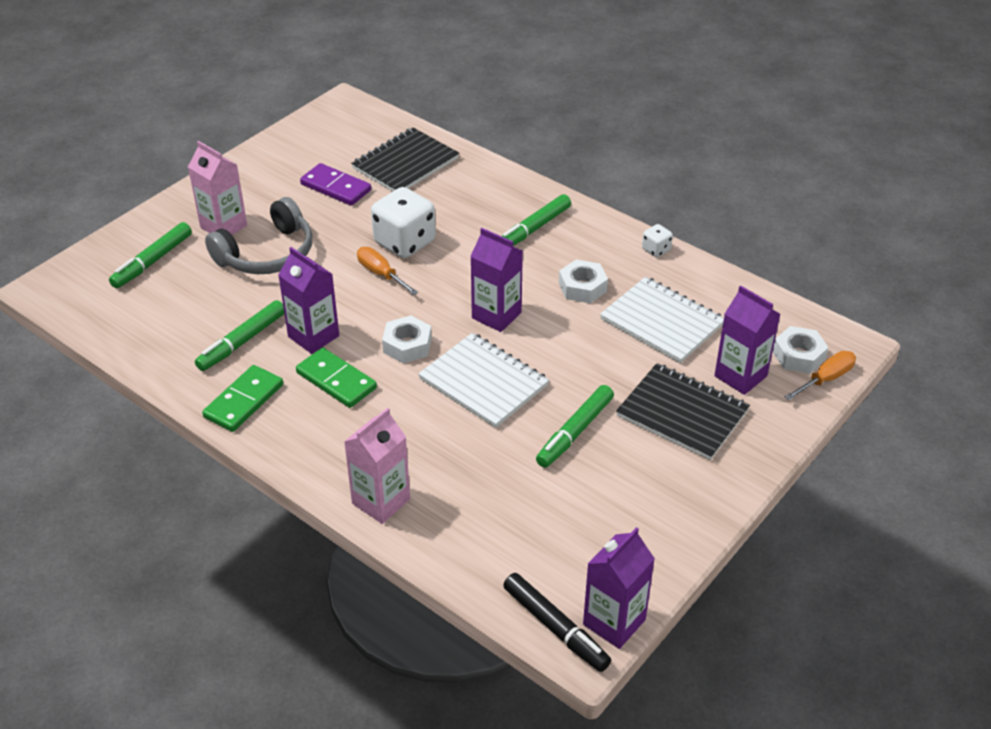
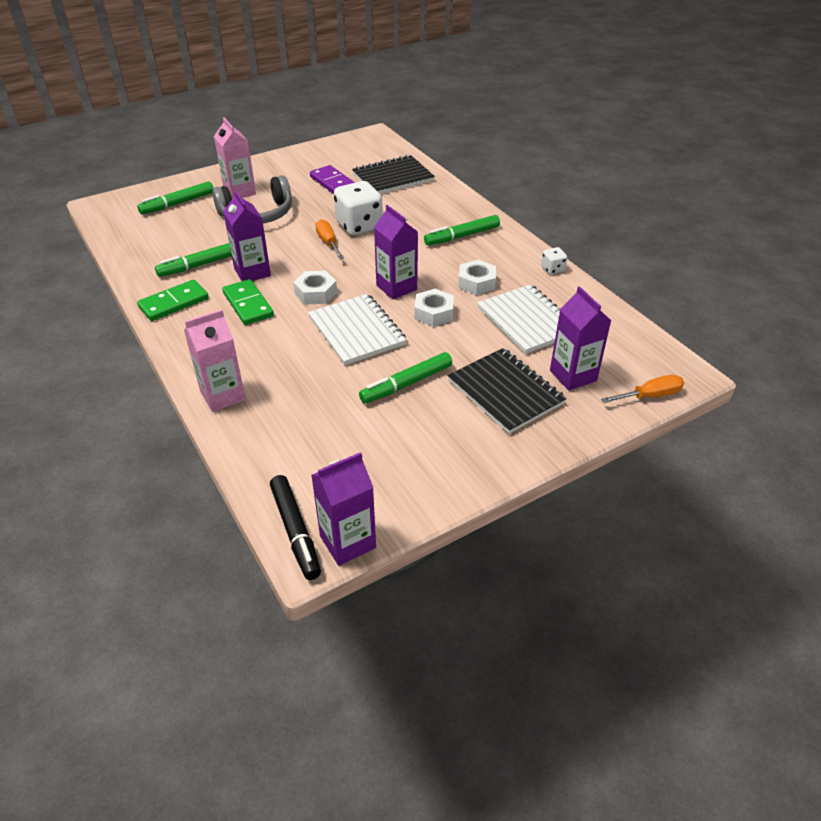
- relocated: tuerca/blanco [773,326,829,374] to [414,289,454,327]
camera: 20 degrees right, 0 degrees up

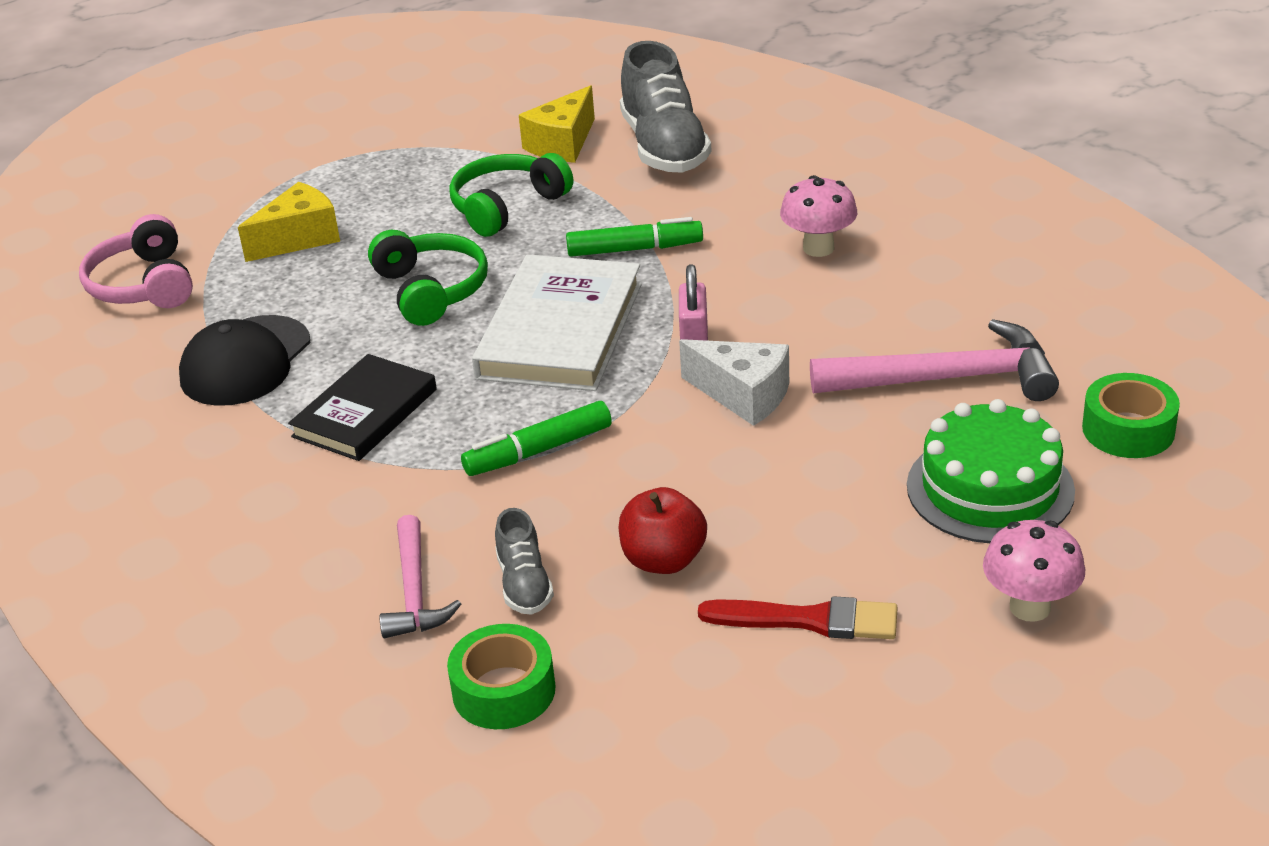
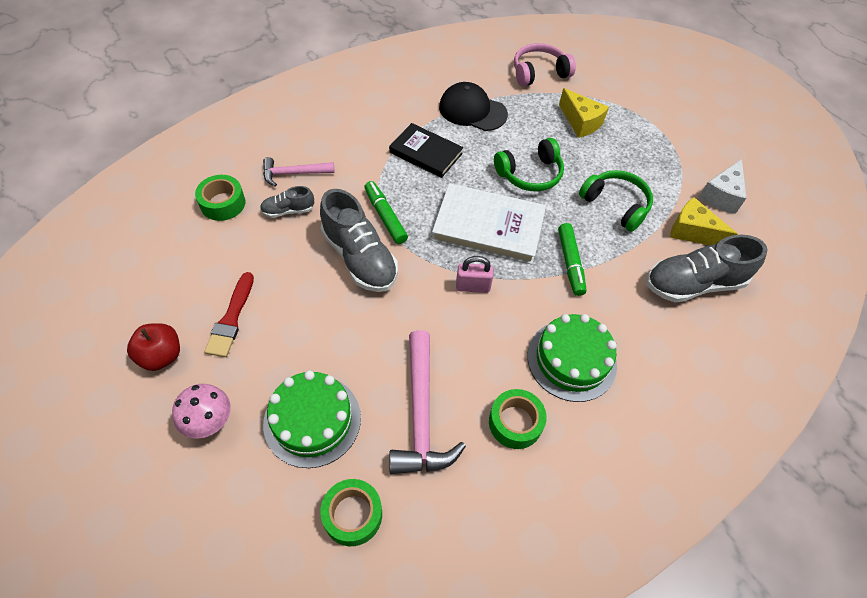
- appeared: zapato/gris [320,189,398,292]
- appeared: cinta adhesiva/verde [489,389,547,449]
- relocated: manzana/rojo [619,487,707,574] to [127,323,180,371]
- relocated: queso/blanco [679,339,789,426] to [698,159,746,214]
- exchanged: seta/rosa [780,175,857,257] to tarta/verde [527,314,617,402]
camera: 85 degrees right, 20 degrees up

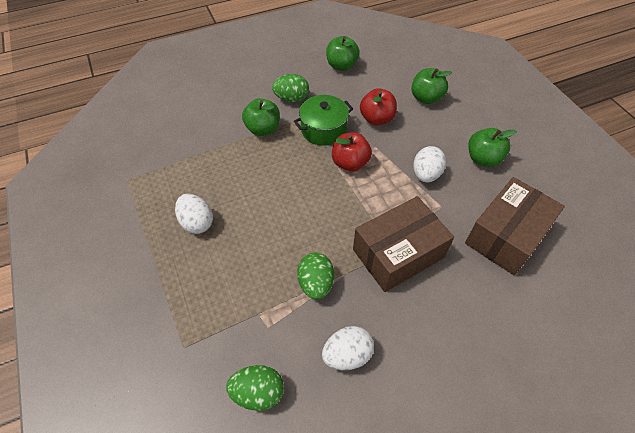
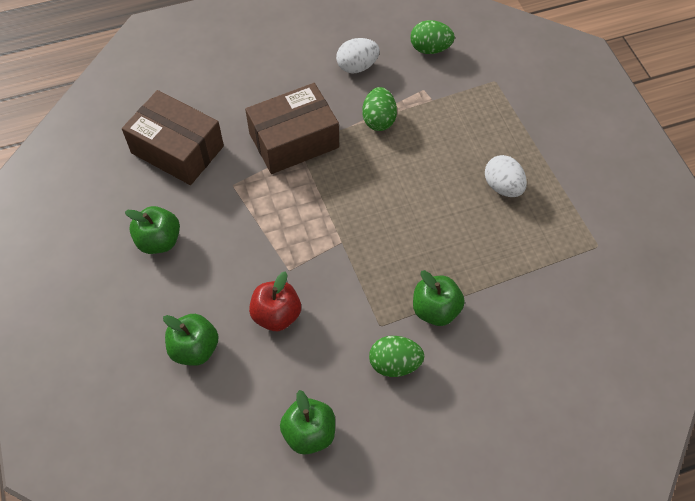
- missing: olla/verde [294,95,353,146]
- missing: manzana/rojo [332,132,372,171]
- missing: huevo/blanco [413,146,446,182]
- spun: caja/marrón [465,177,565,275] = [122,90,224,185] 75 degrees clockwise
camera: 175 degrees left, 5 degrees up

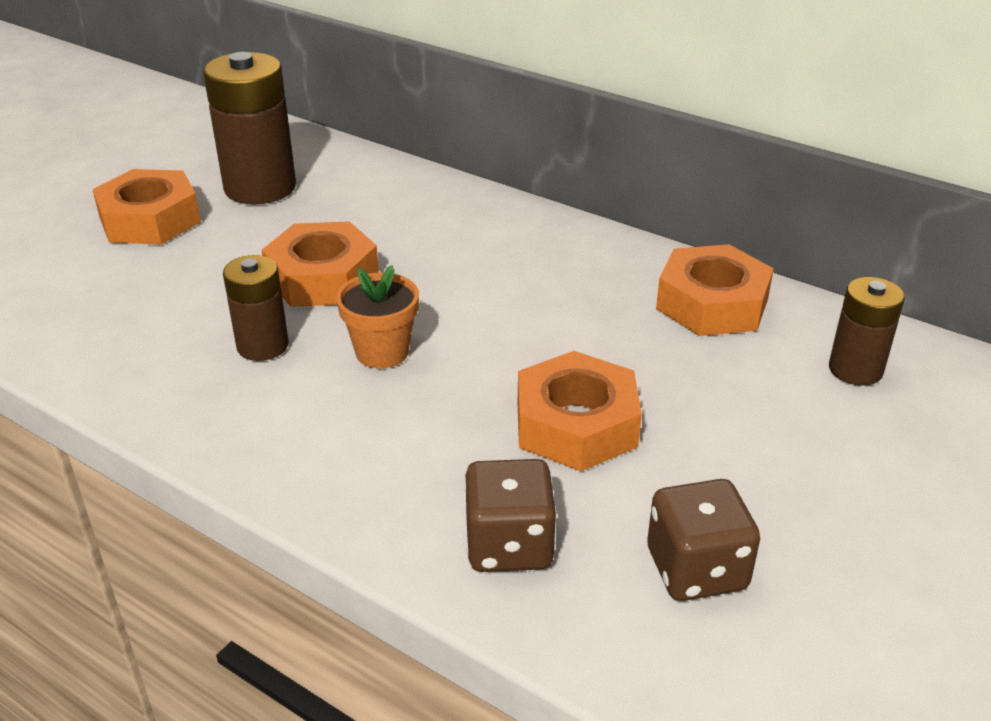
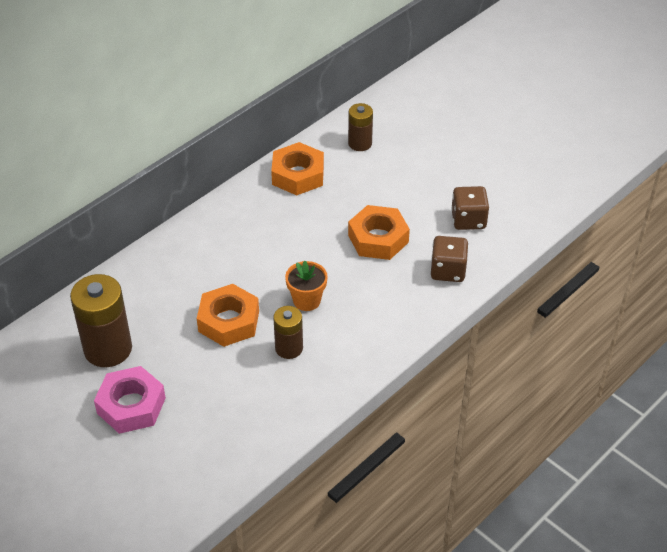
- colour: tuerca/naranja [92,169,201,245] to tuerca/rosa [94,366,166,434]
camera: 80 degrees left, 10 degrees up

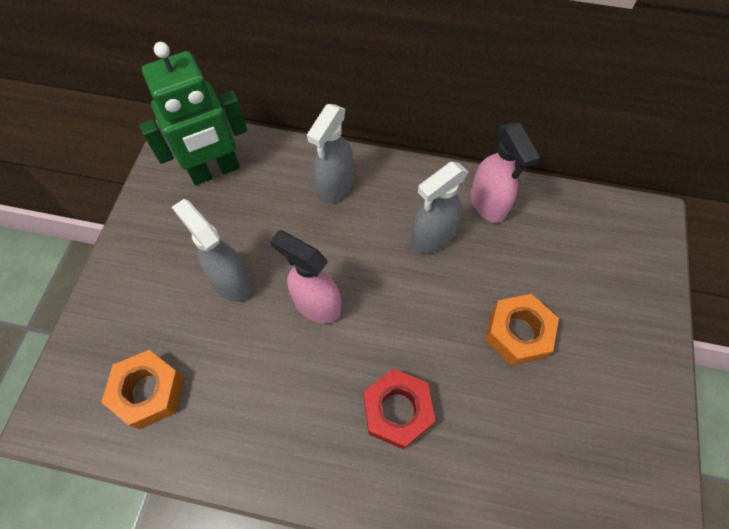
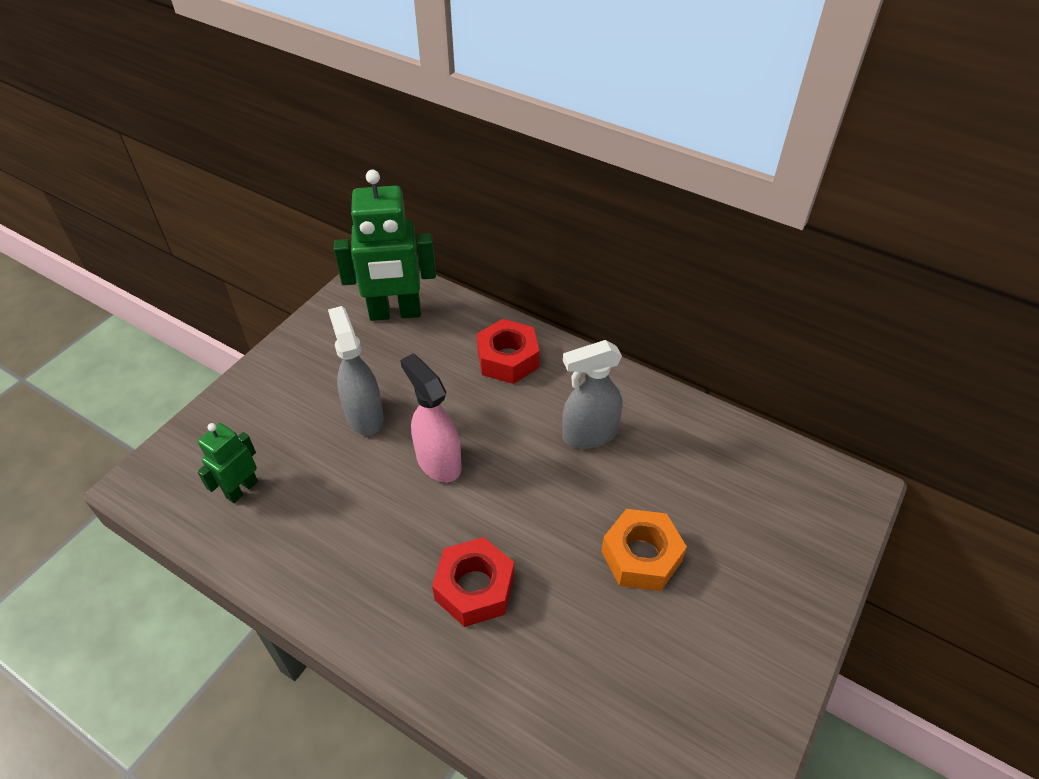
- missing: pulverizador/rosa [470,123,540,223]
- exchanged: tuerca/naranja [101,350,184,429] to robot/verde [197,423,258,503]
- exchanged: pulverizador/gris [307,104,354,204] to tuerca/rojo [477,319,540,384]
camera: 20 degrees right, 15 degrees down

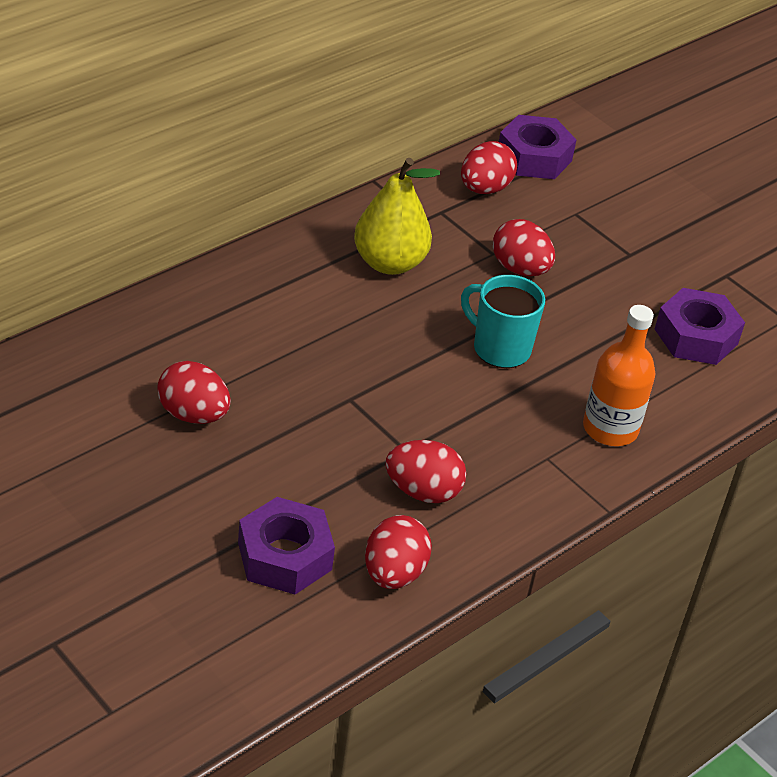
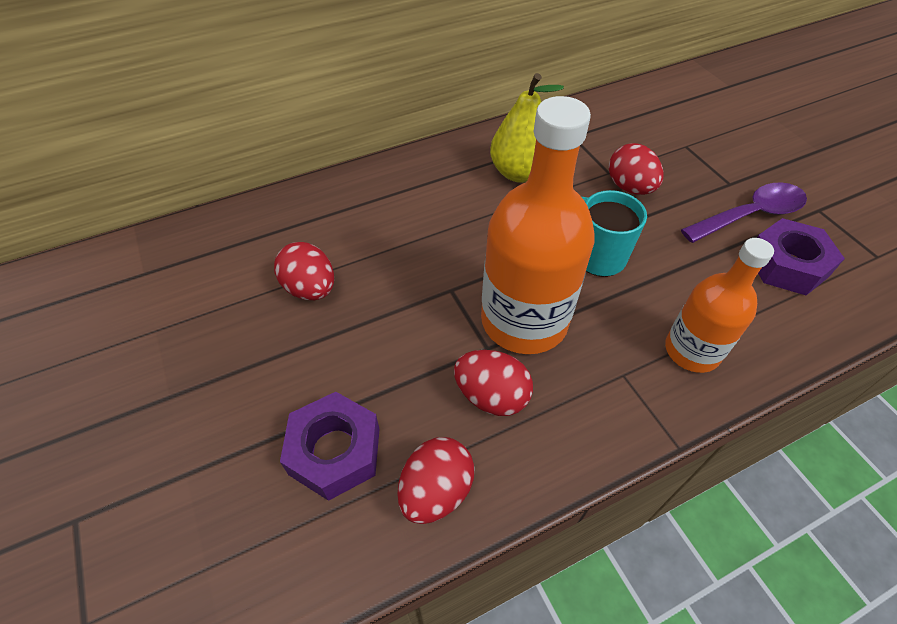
- missing: huevo/rojo [461,141,517,194]
- missing: tuerca/morado [499,115,577,179]
- appeared: botella/naranja [481,96,595,354]
- appeared: cuchara/morado [681,182,807,243]
camera: 20 degrees right, 10 degrees up

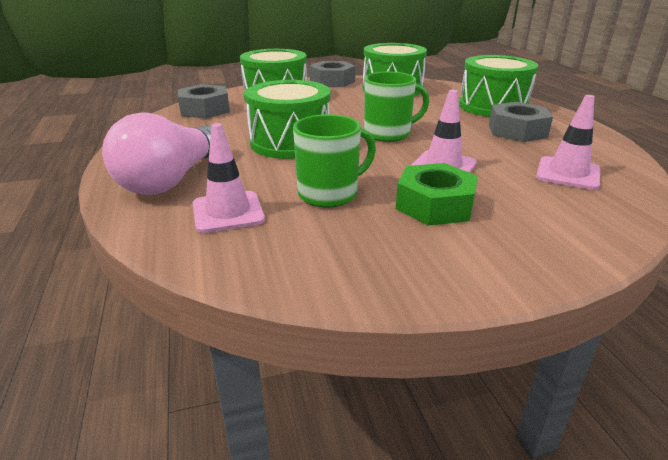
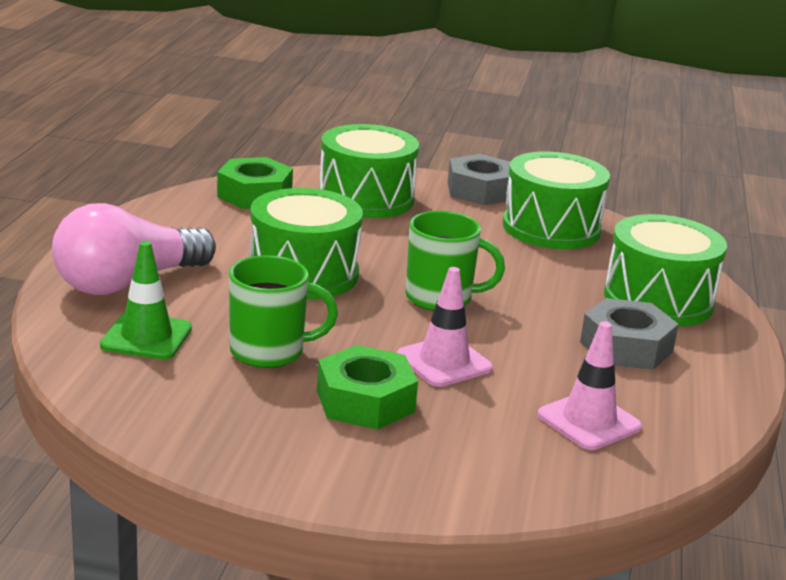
- colour: tuerca/gris [178,84,230,119] to tuerca/verde [217,157,293,209]
- colour: cono de tráfico/rosa [193,123,265,233] to cono de tráfico/verde [100,241,192,360]
camera: 25 degrees right, 5 degrees down

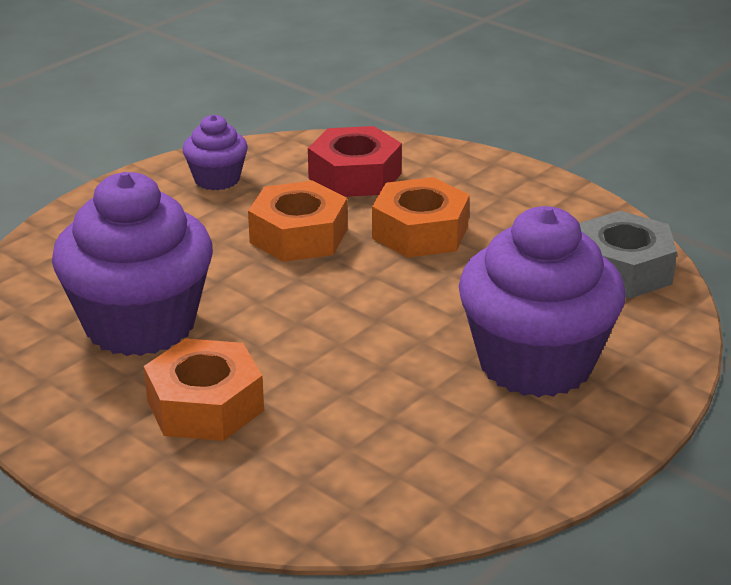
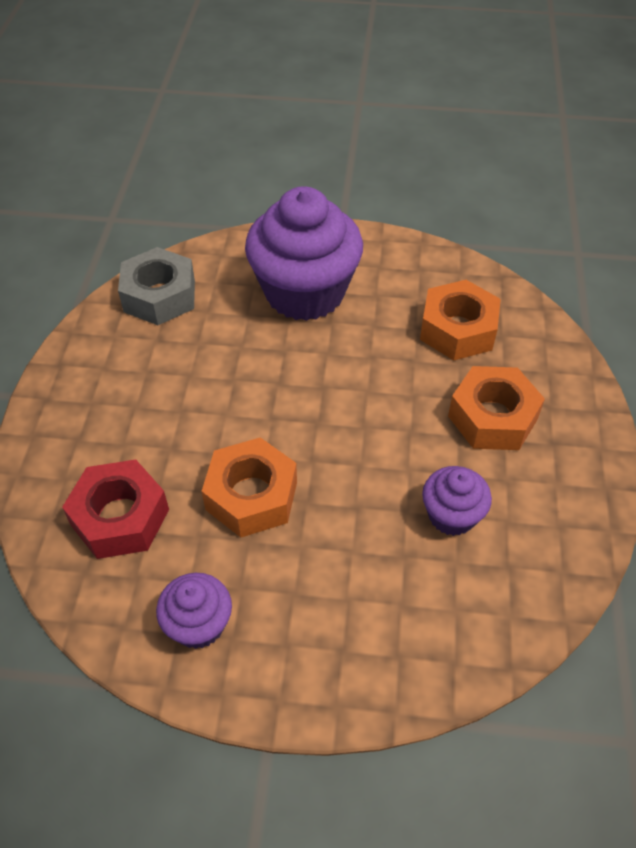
- relocated: tuerca/naranja [372,177,470,258] to [420,280,501,360]
- size: magdalena/morado [52,172,213,356] = [422,466,492,536] x0.49
camera: 125 degrees left, 20 degrees up

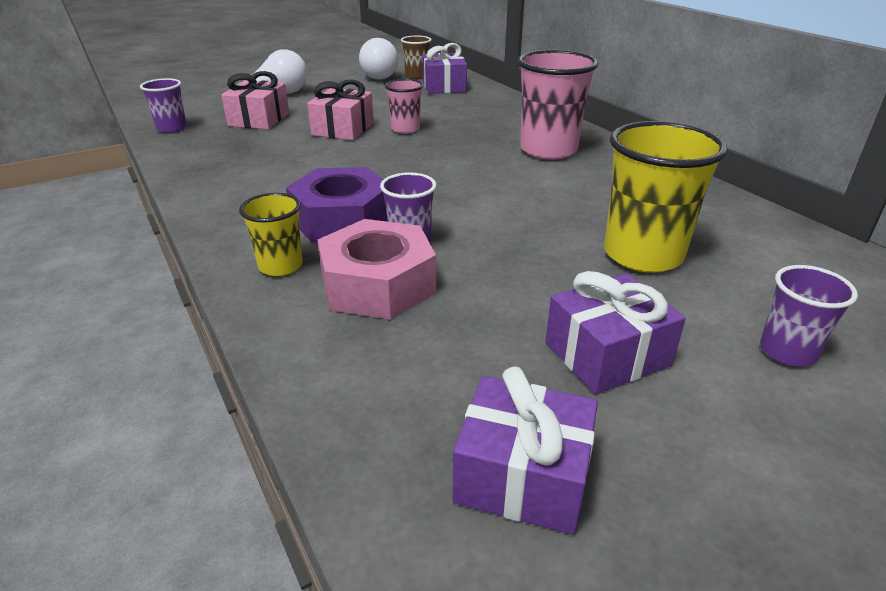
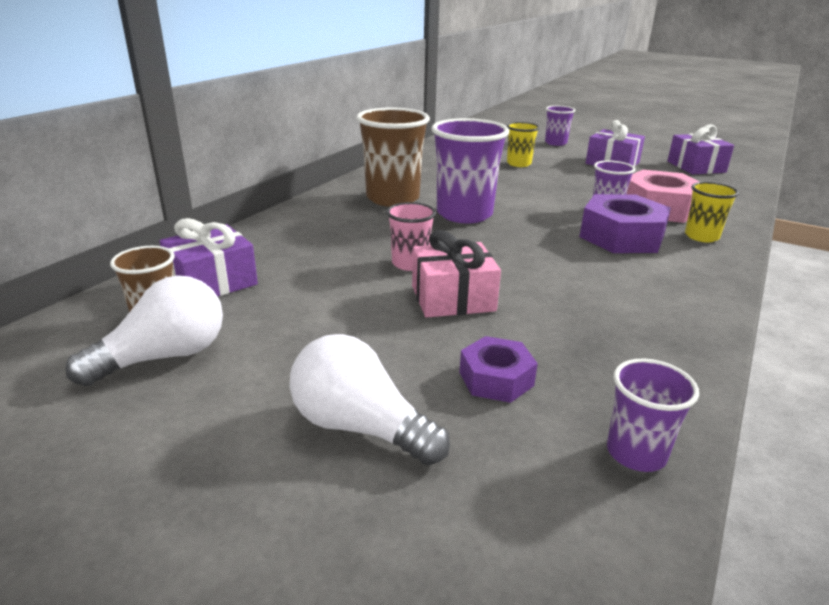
- appeared: vaso/morado [431,118,509,223]
- exchanged: regalo/rosa [221,71,289,129] to tuerca/morado [459,336,538,403]
- colour: vaso/rosa [518,50,598,160] to vaso/marrón [356,107,430,207]
- size: vaso/amarillo [604,121,728,273] = [507,122,540,167] x0.55
camera: 120 degrees left, 5 degrees down

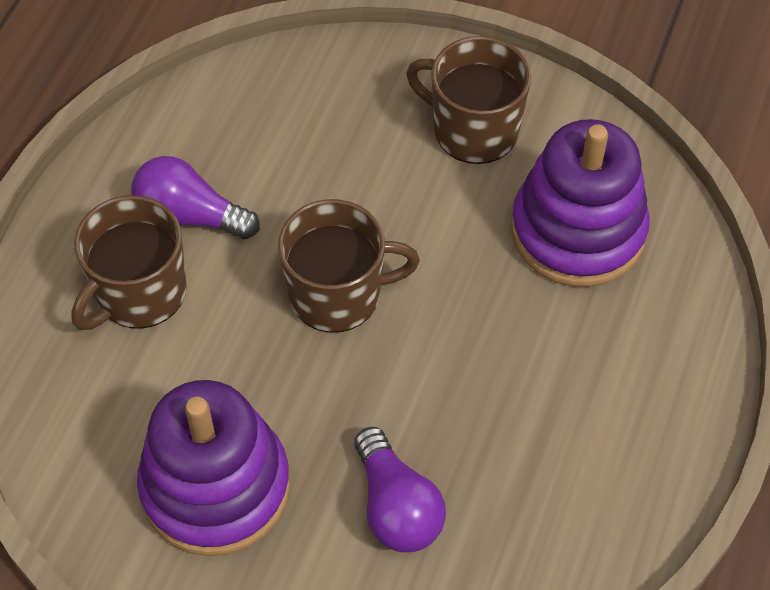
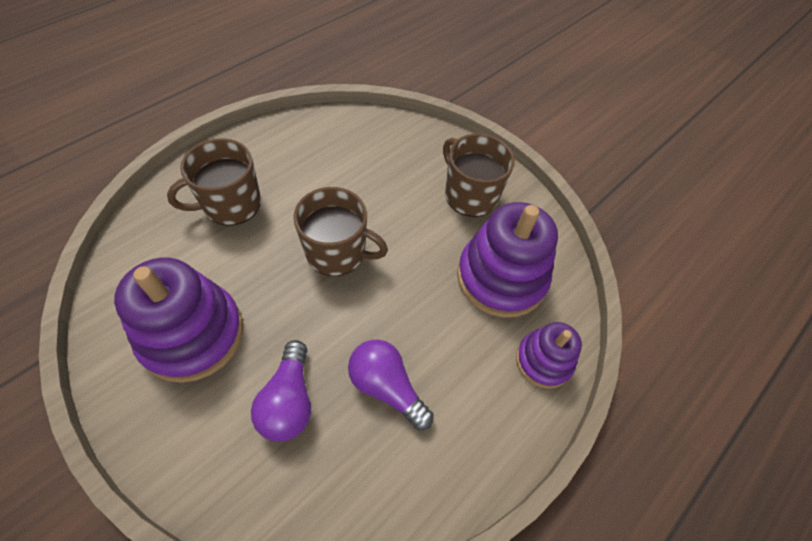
- appeared: juguete apilable/morado [516,322,582,389]
- relocated: bombilla/morado [131,156,260,239] to [348,340,434,431]
camera: 20 degrees right, 0 degrees up

